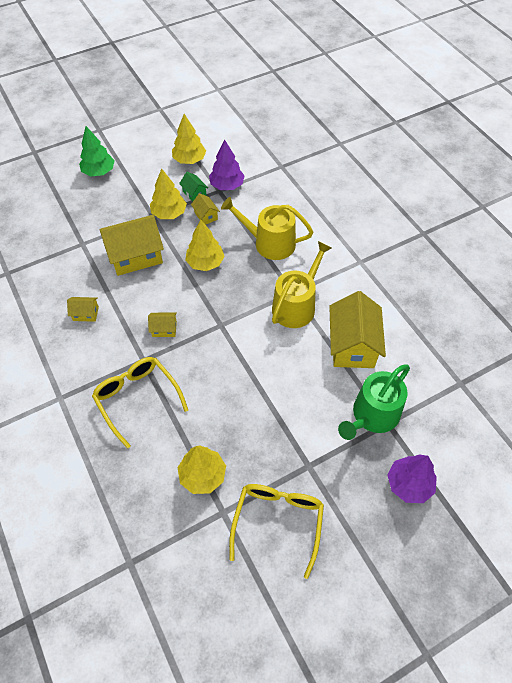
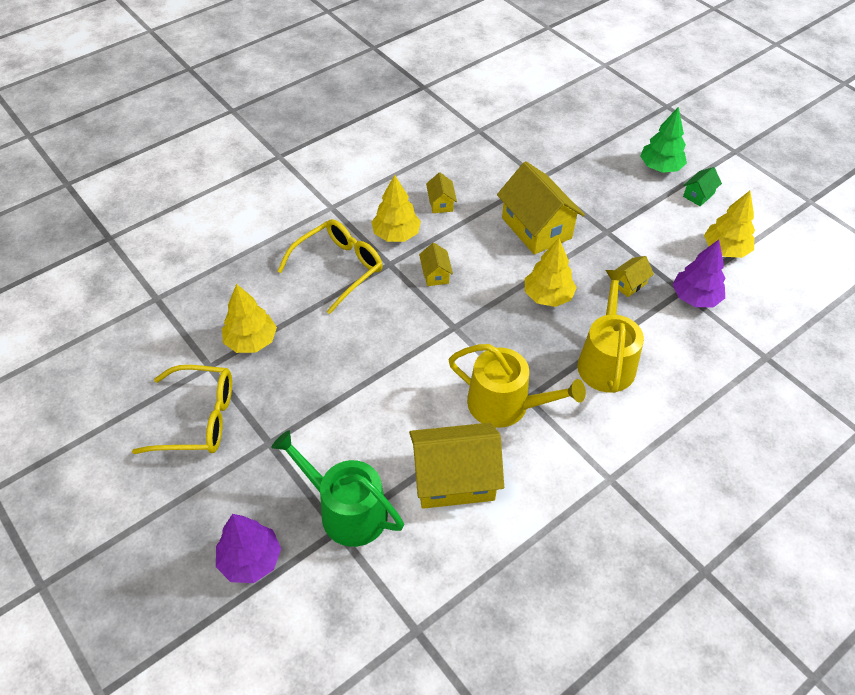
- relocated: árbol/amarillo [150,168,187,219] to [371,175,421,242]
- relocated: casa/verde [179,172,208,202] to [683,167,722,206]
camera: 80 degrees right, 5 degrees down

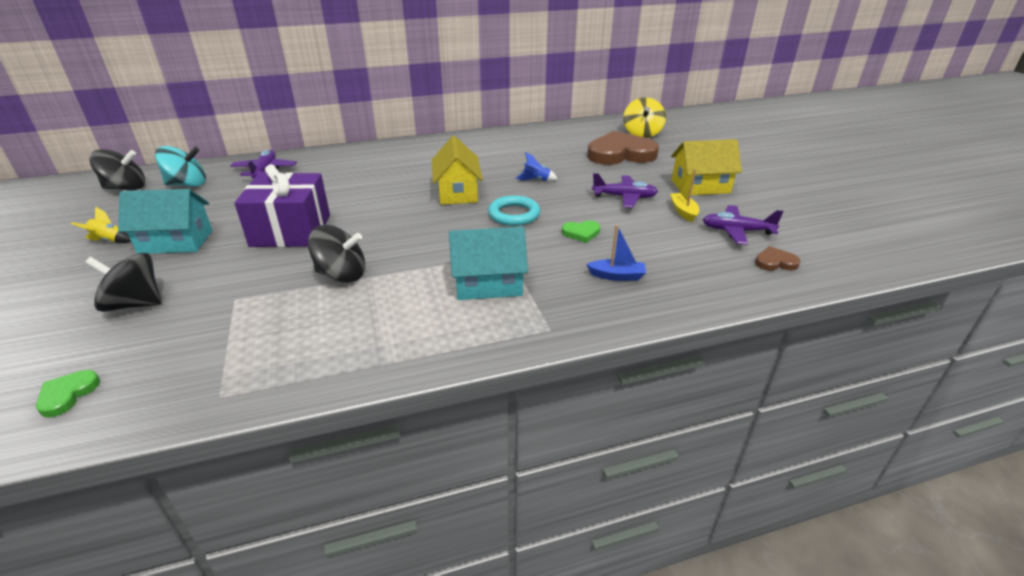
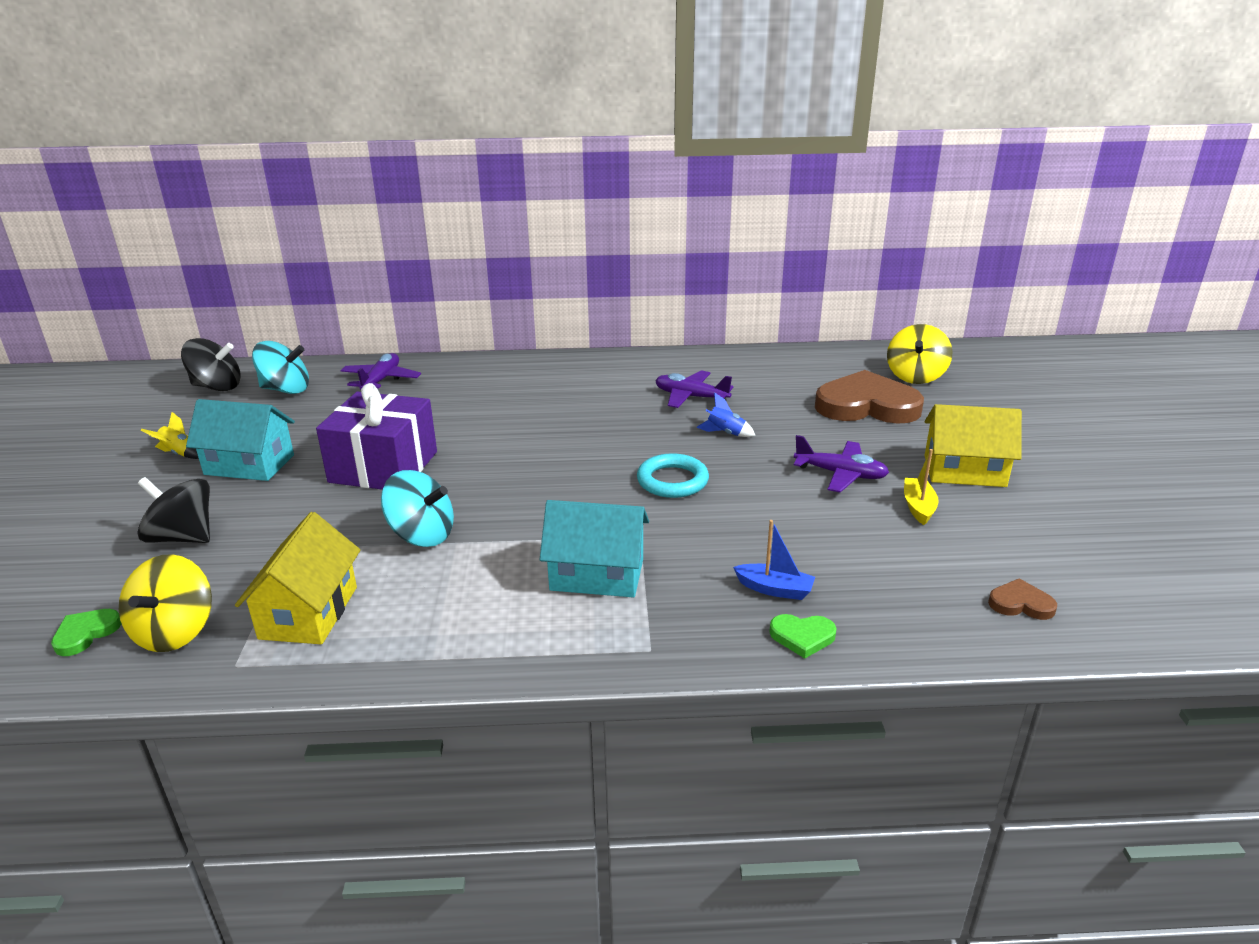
- appeared: peonza/amarillo [119,554,212,652]
- relocated: casa/amarillo [432,136,483,205] to [235,512,361,644]
- relocated: corazón/verde [562,221,601,243] to [769,614,837,658]
- relocated: avión/morado [703,205,784,245] to [655,370,733,408]
- colour: peonza/negro [308,225,365,283] to peonza/turquesa [381,470,454,547]
camera: 15 degrees right, 5 degrees down

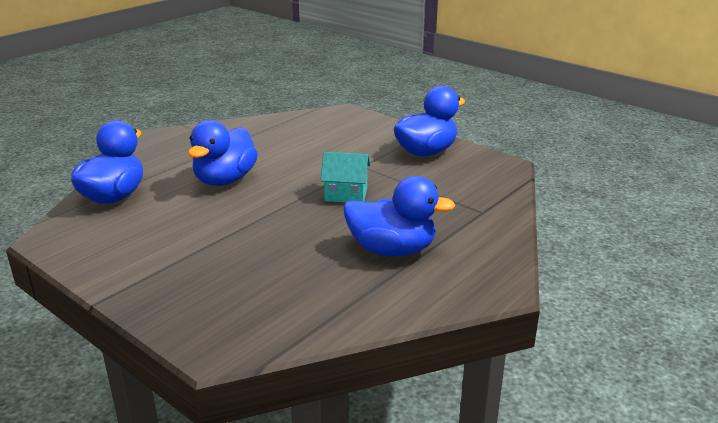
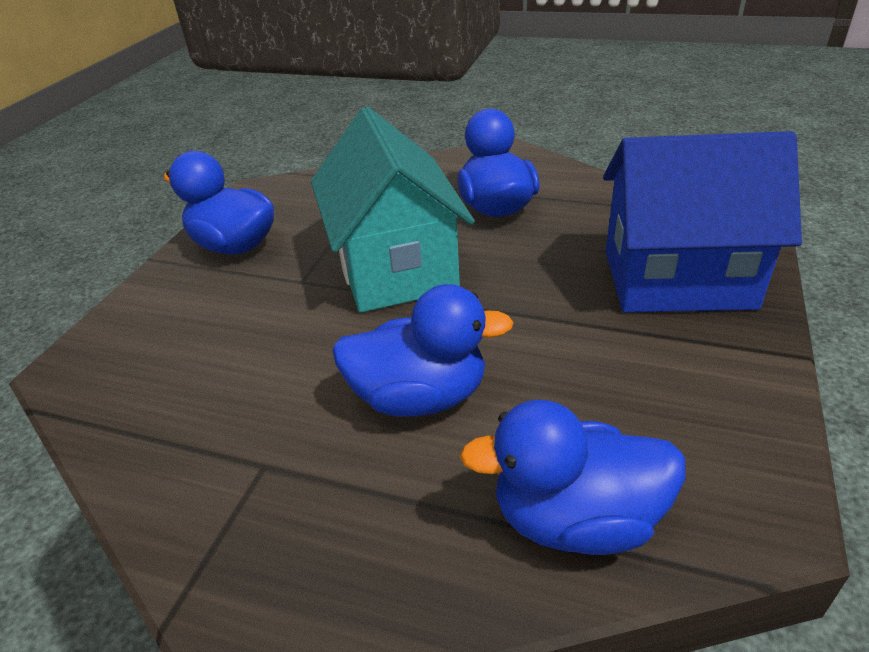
- appeared: casa/azul [603,131,802,312]
- size: casa/turquesa [321,152,370,203] = [311,107,475,313] x2.20
camera: 110 degrees left, 10 degrees up

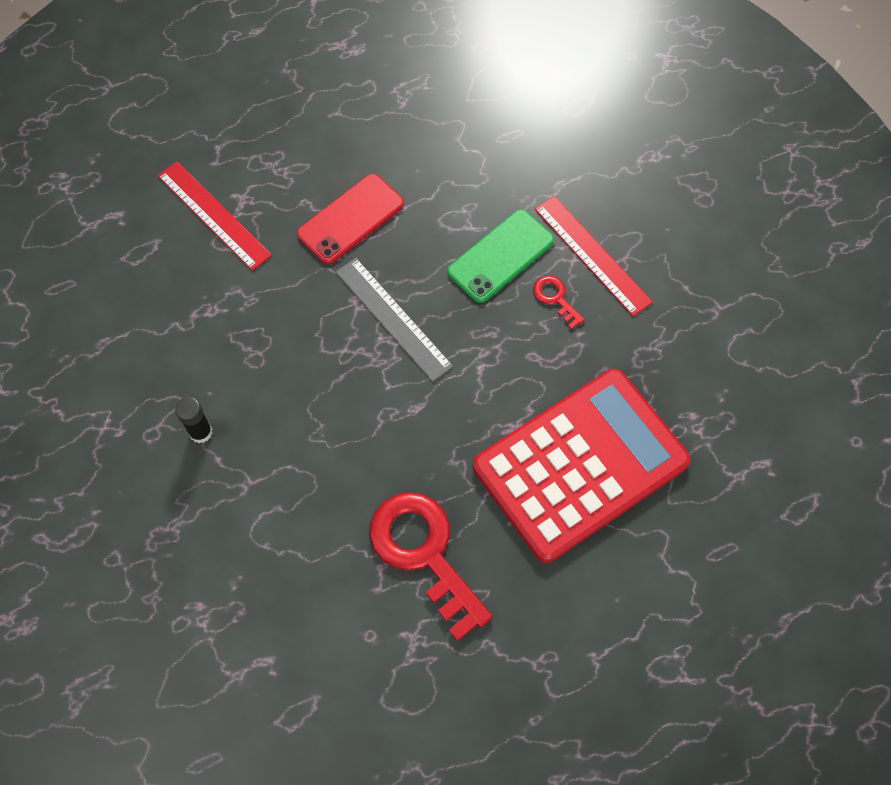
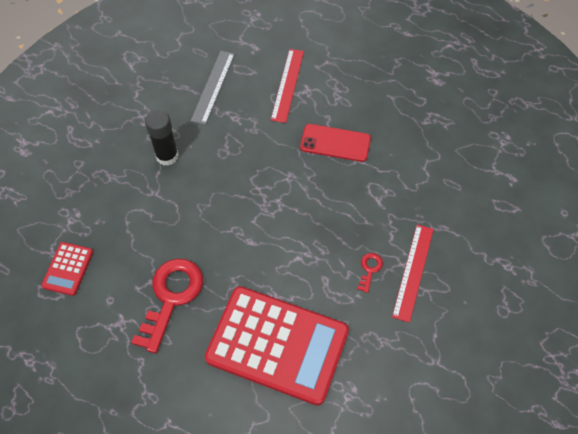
- missing: móvil/verde [447,210,554,303]
- appeared: calculadora/rojo [41,242,93,296]
- relocated: regla/gris [336,258,453,382] to [191,51,235,125]
- size: barra de pegamento/negro [175,397,212,443] = [145,109,179,166] x1.64
camera: 55 degrees right, 5 degrees down

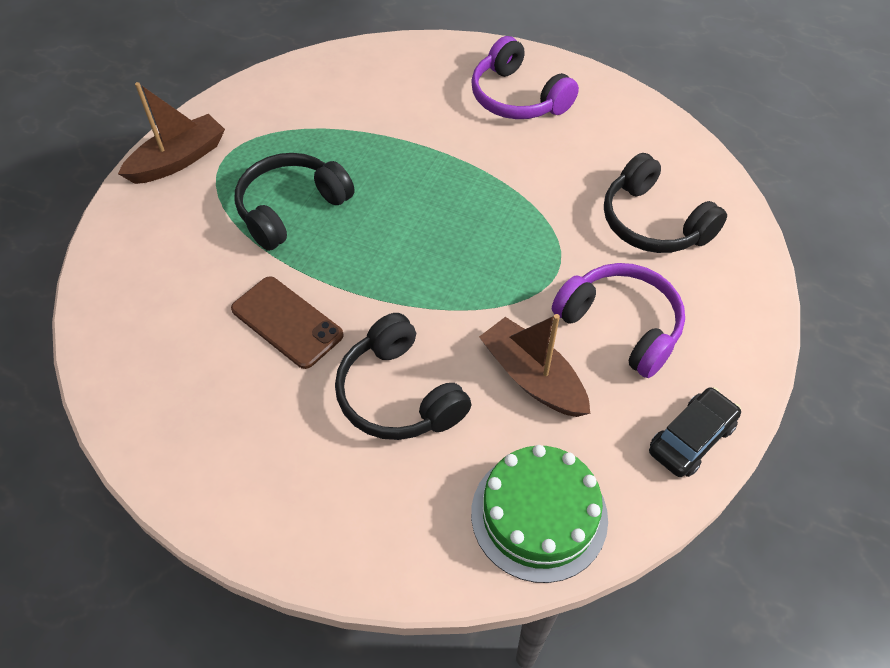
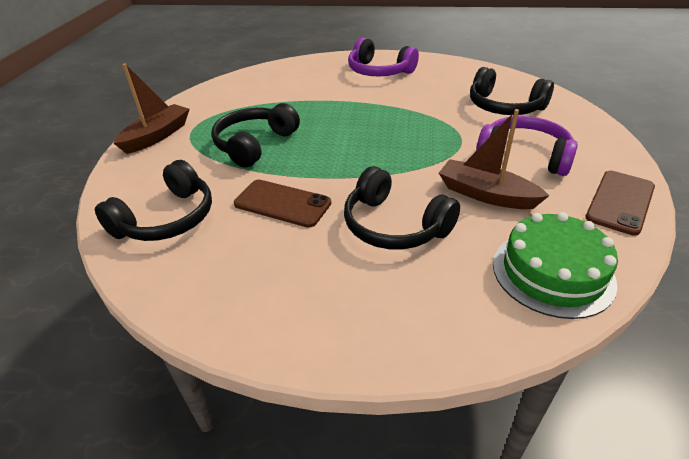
- appeared: auriculares/negro [95,160,212,241]
- exchanged: coche/negro [649,387,741,477] to móvil/marrón [585,171,655,236]
camera: 15 degrees left, 15 degrees down

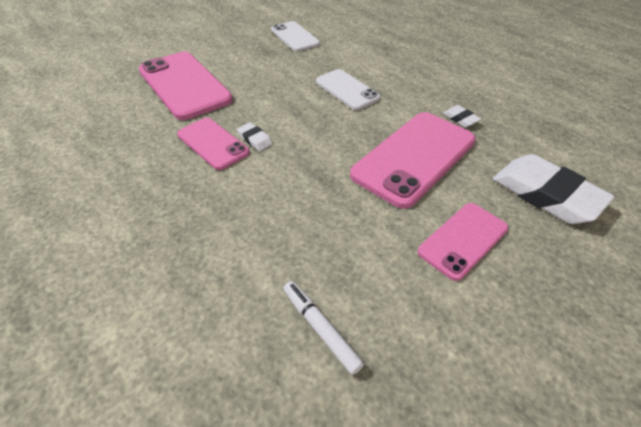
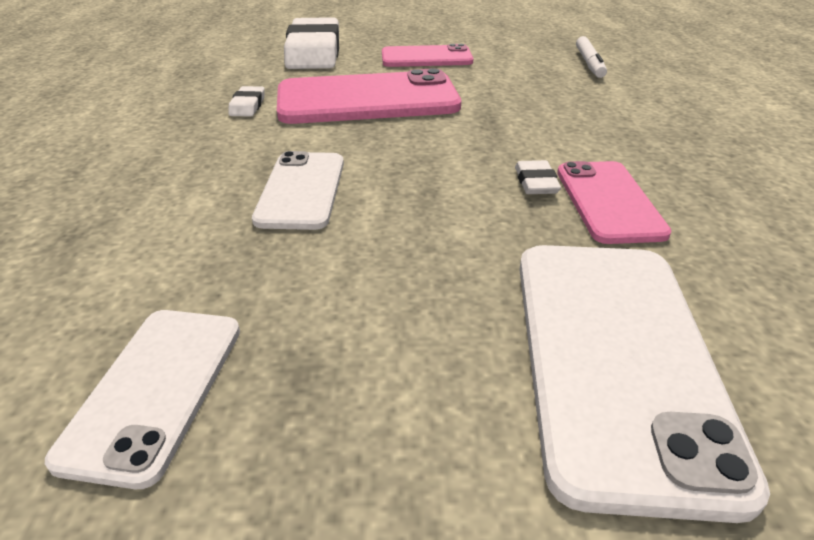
- colour: móvil/rosa [139,52,233,120] to móvil/blanco [519,245,770,523]
camera: 140 degrees left, 10 degrees down

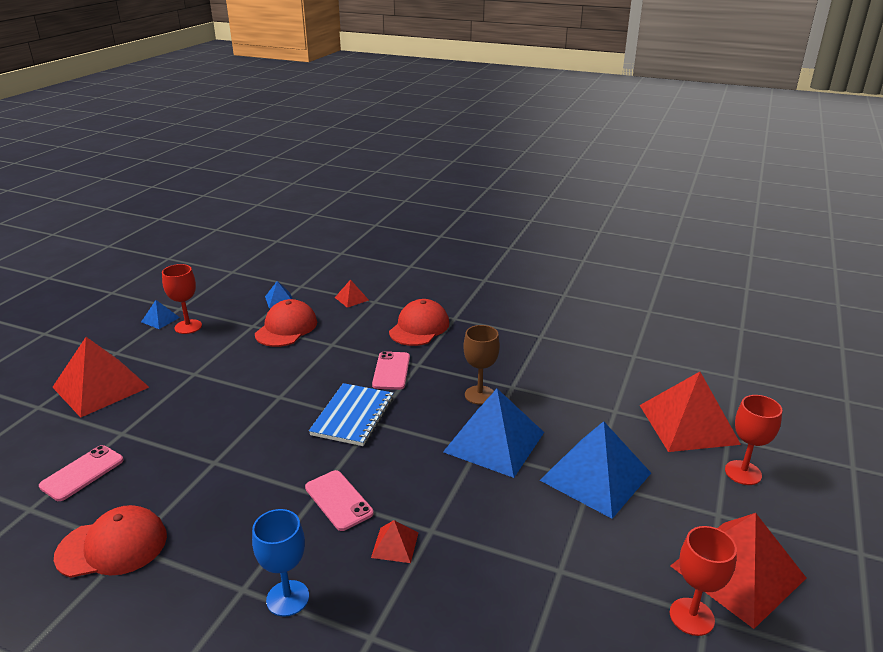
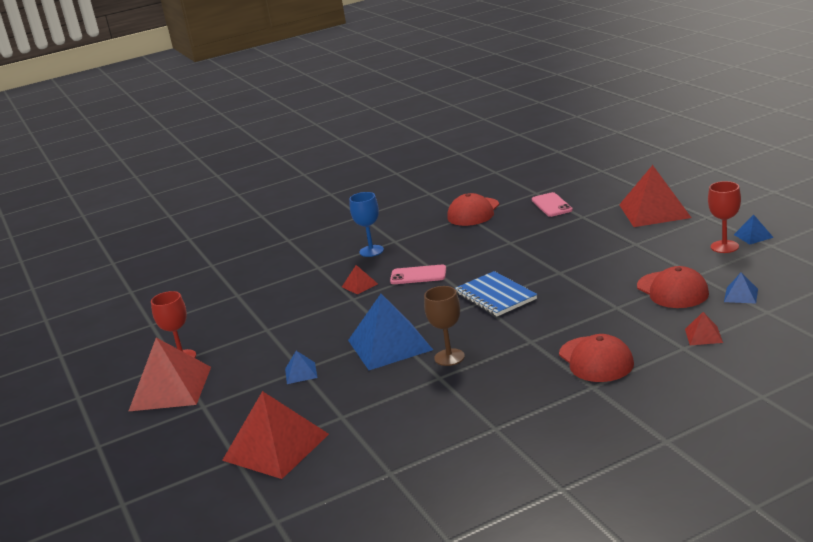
- missing: móvil/rosa [372,351,410,390]
- missing: copa/rojo [725,395,782,485]
- size: pirámide/azul [540,421,651,519] = [285,351,317,384] x0.44
camera: 135 degrees right, 5 degrees down

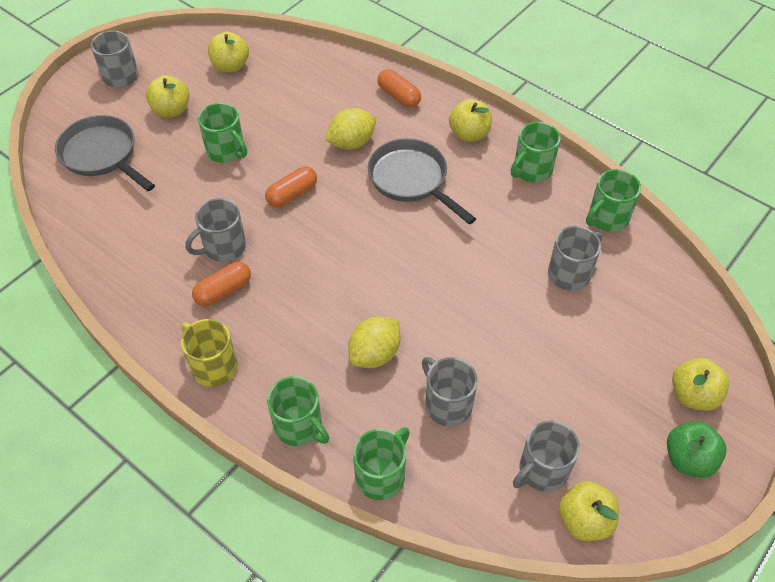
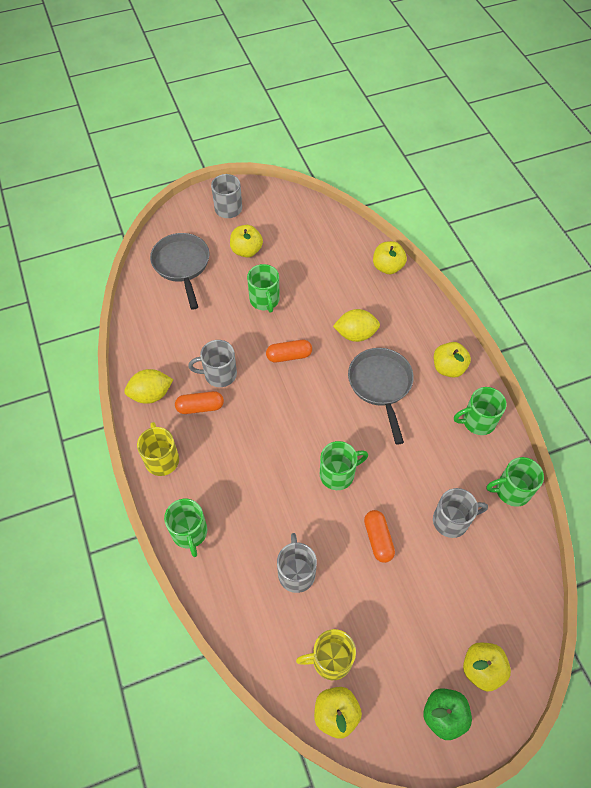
- relocated: manzana/amarillo [208,31,249,72] to [373,241,407,274]
- relocated: limón/amarillo [348,316,400,368] to [124,369,173,404]
- relocated: taza/verde [353,427,410,500] to [320,441,368,490]
- relocated: cápsula/naranja [377,69,421,108] to [364,510,395,563]
- colour: taza/gris [513,420,580,492] to taza/amarillo [296,629,356,680]
camera: 30 degrees right, 5 degrees up

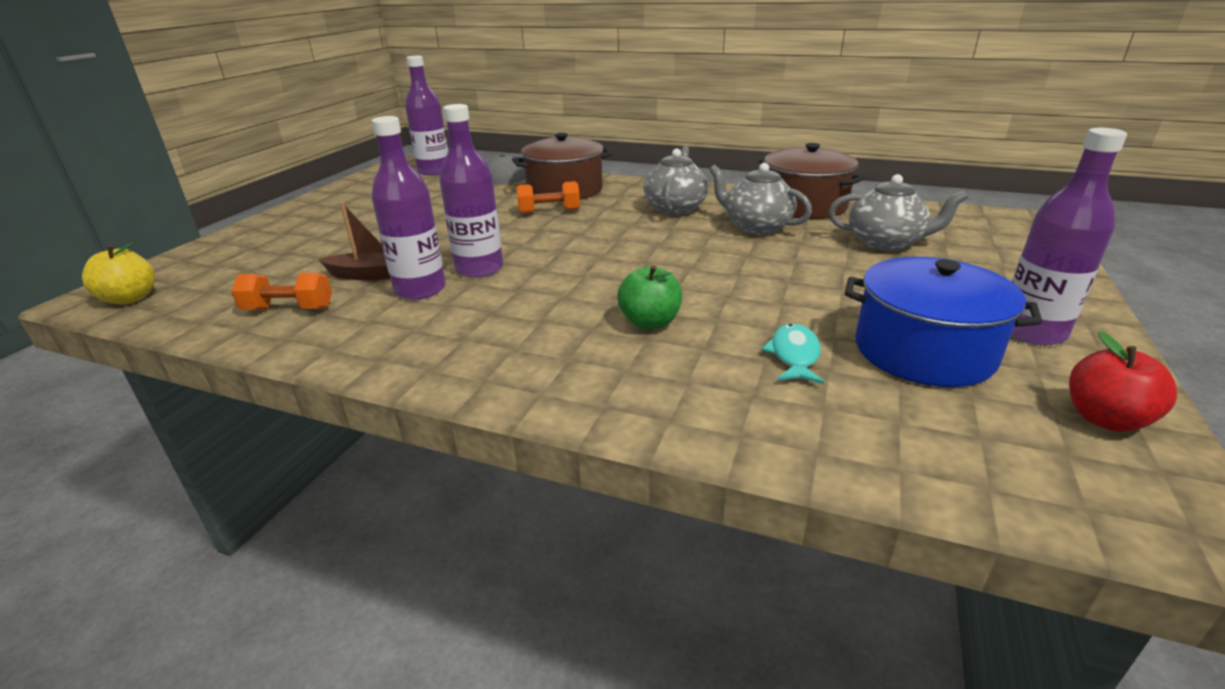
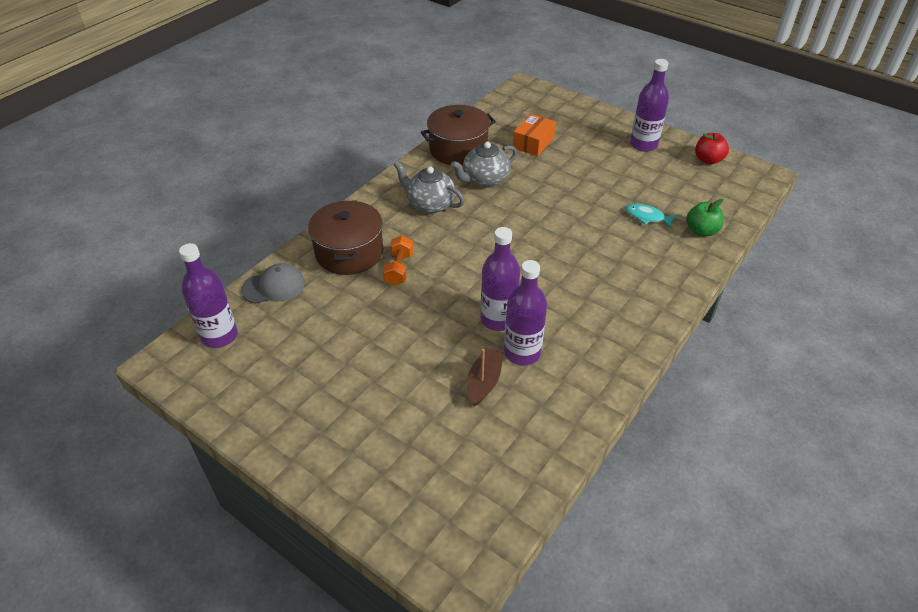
- missing: manzana/amarillo [82,242,155,304]
- missing: mancuerna/naranja [231,273,332,310]
- missing: olla/azul [845,257,1042,387]
- relocated: manzana/verde [617,265,682,330] to [686,199,724,237]
- exchanged: tetera/gris [828,174,968,251] to caja/naranja [513,114,556,156]
camera: 75 degrees left, 15 degrees up

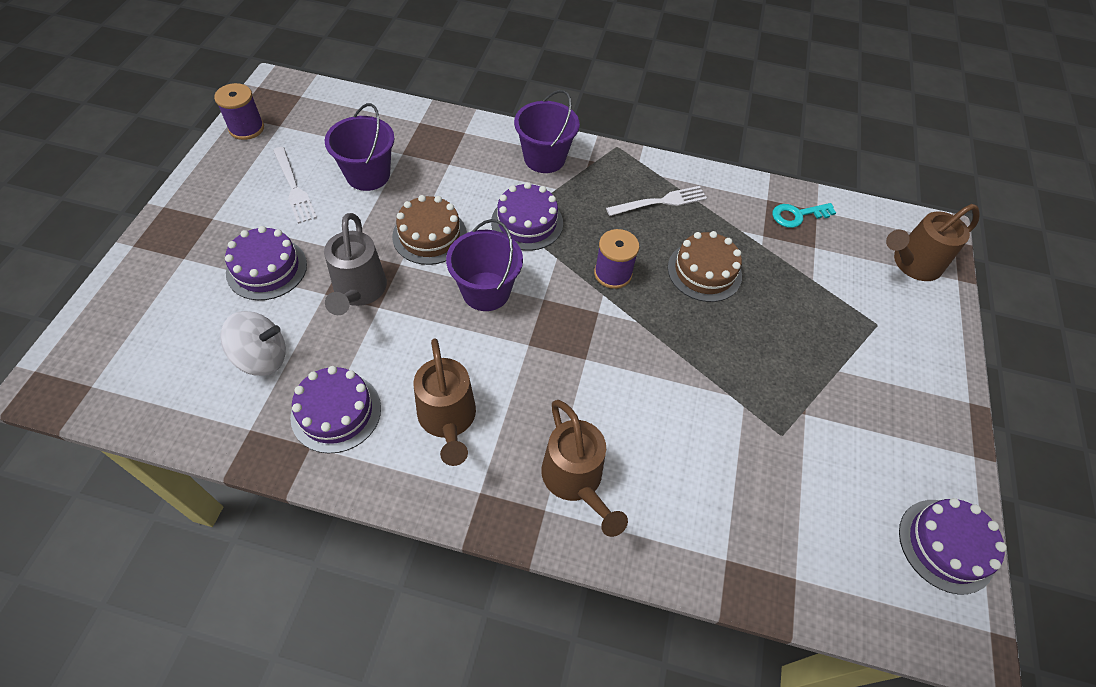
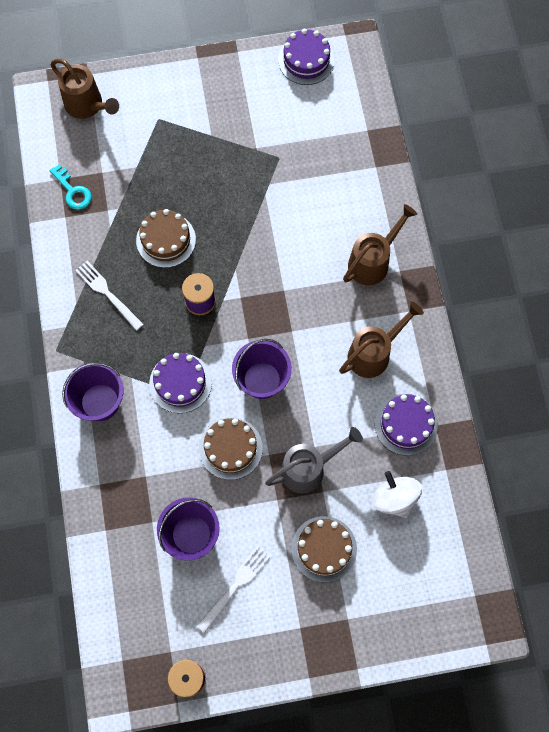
- colour: tarta/morado [225,226,307,300] to tarta/marrón [291,516,357,582]
camera: 110 degrees left, 15 degrees up

